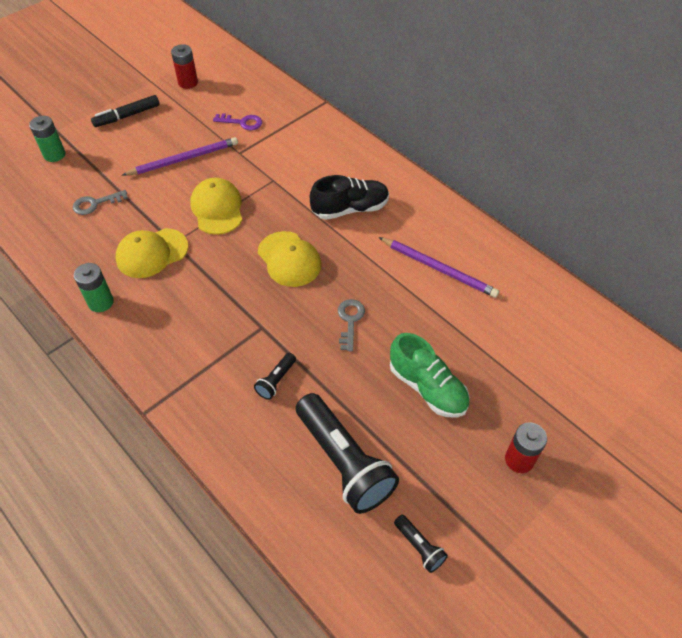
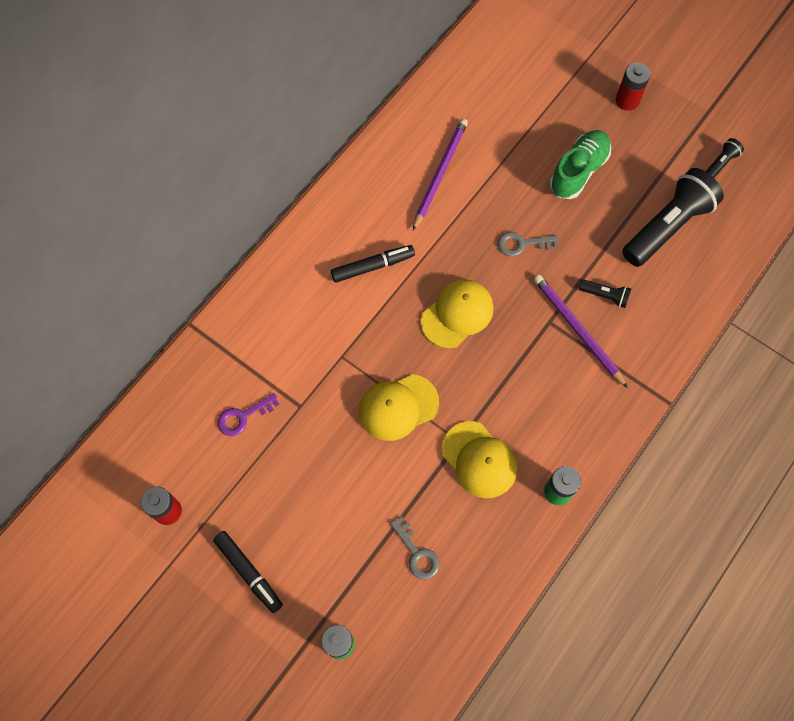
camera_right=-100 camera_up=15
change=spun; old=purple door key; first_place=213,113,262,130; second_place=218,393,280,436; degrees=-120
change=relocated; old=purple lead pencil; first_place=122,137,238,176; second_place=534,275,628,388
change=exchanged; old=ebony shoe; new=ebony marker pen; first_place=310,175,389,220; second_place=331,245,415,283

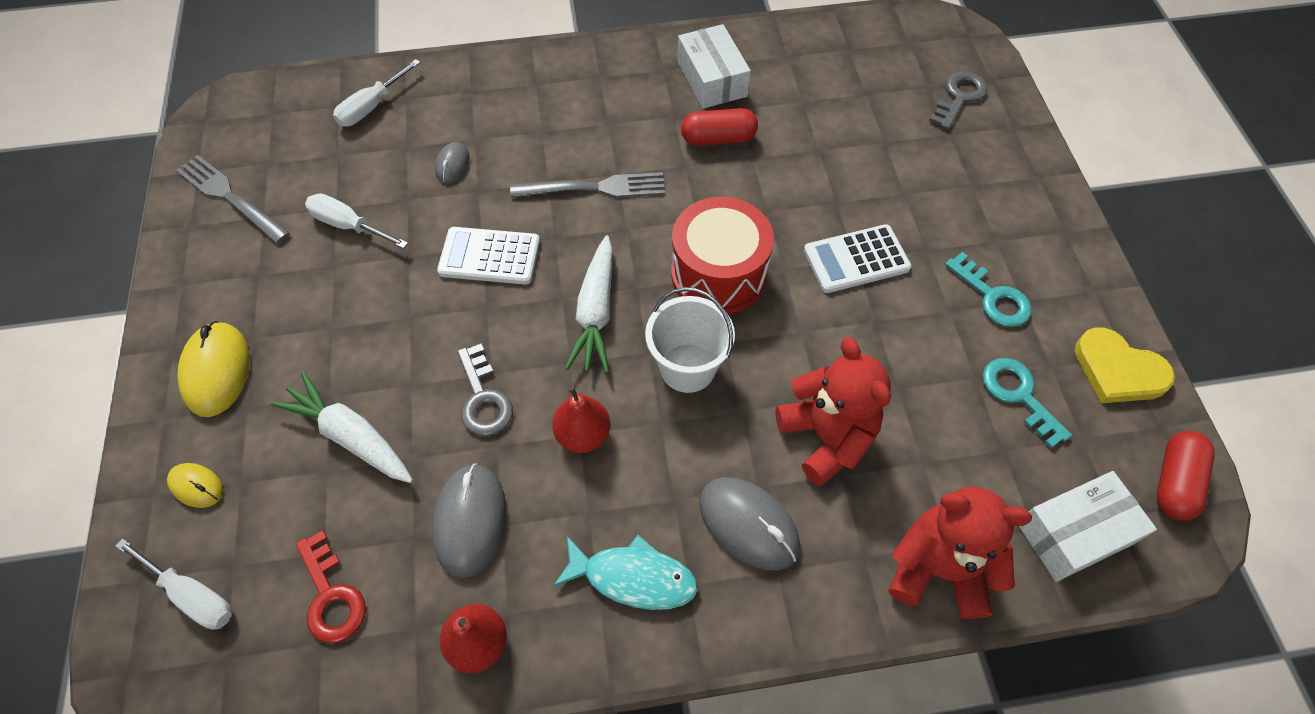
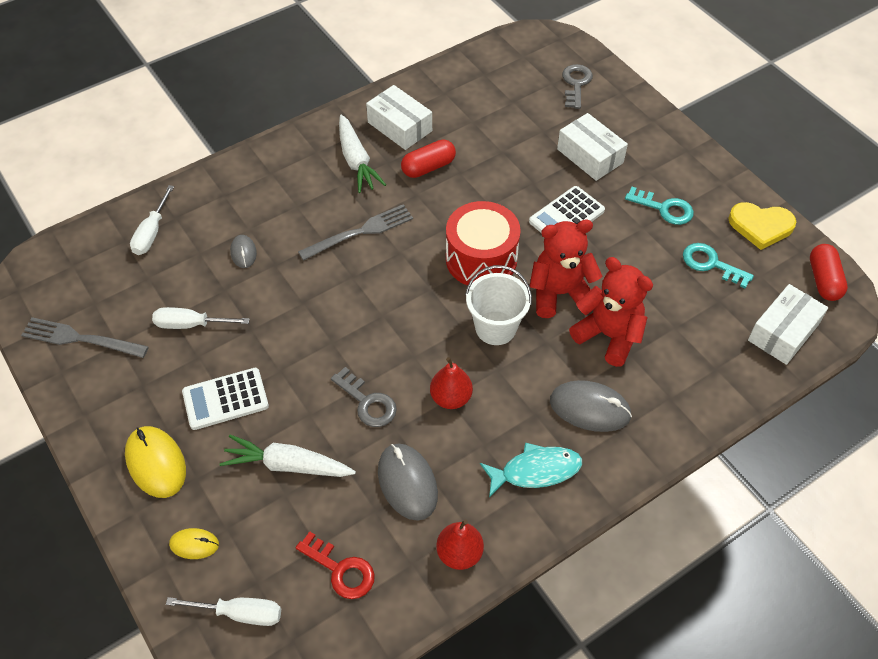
camera_right=-25 camera_up=-5
change=relocated; old=snow-white pocket calculator; first_place=437,227,540,285; second_place=182,368,269,430
change=relocated; old=snow-white toy carrot; first_place=565,235,613,373; second_place=339,115,386,193
change=relocated; old=scarlet teddy; first_place=889,487,1032,619; second_place=530,220,602,318
change=appeared; new=snow-white parcel; second_place=557,113,628,181

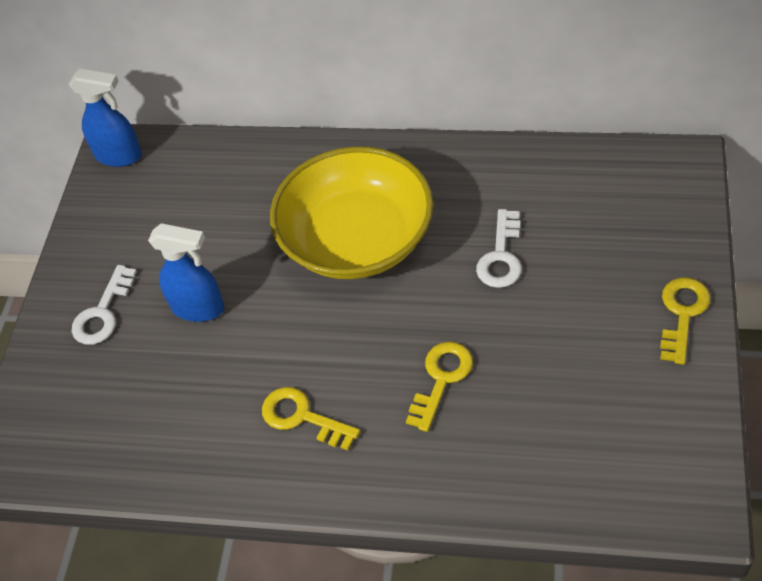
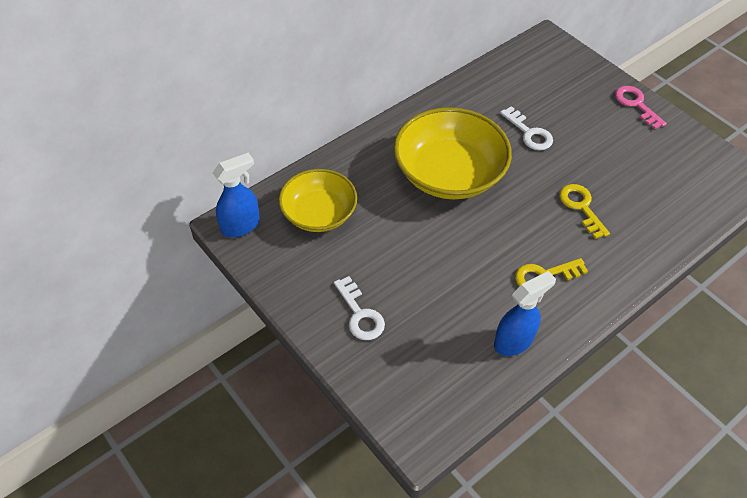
camera_right=-55 camera_up=0
change=relocated; old=cobalt spray cleaner; first_place=148,223,224,322; second_place=494,271,556,356
change=colour; old=yellow door key; new=pink door key; first_place=660,278,711,365; second_place=615,86,667,129
change=appeared; new=yellow serving bowl; second_place=279,169,357,232

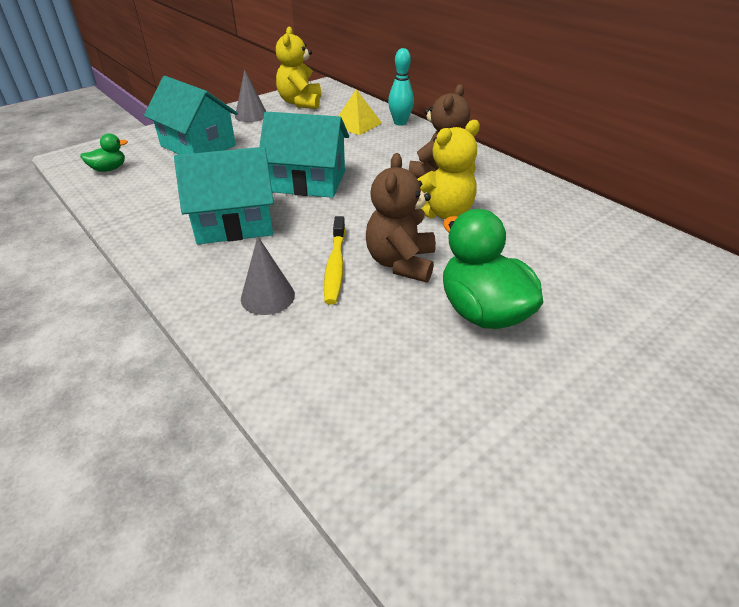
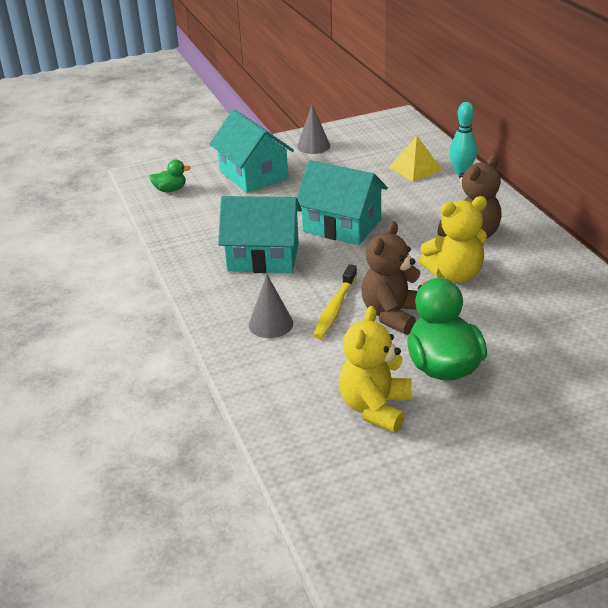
camera_right=20 camera_up=-5
change=relocated; old=yellow teddy; first_place=276,27,321,109; second_place=339,306,412,433

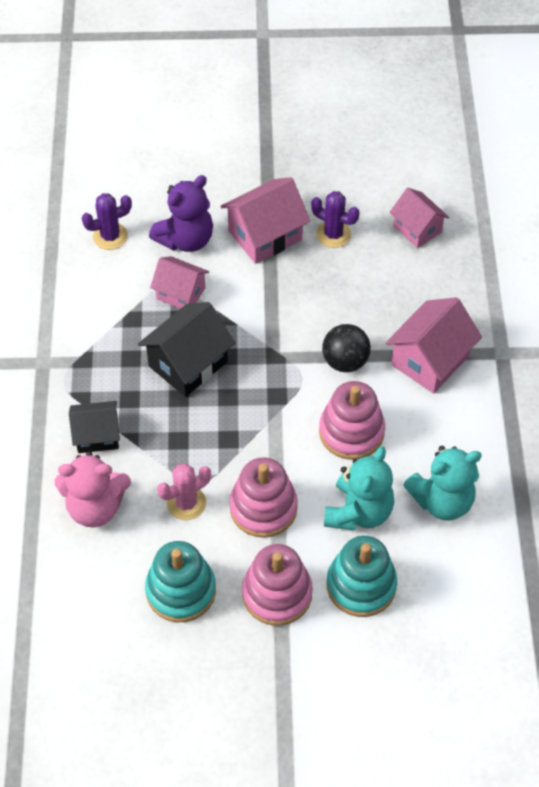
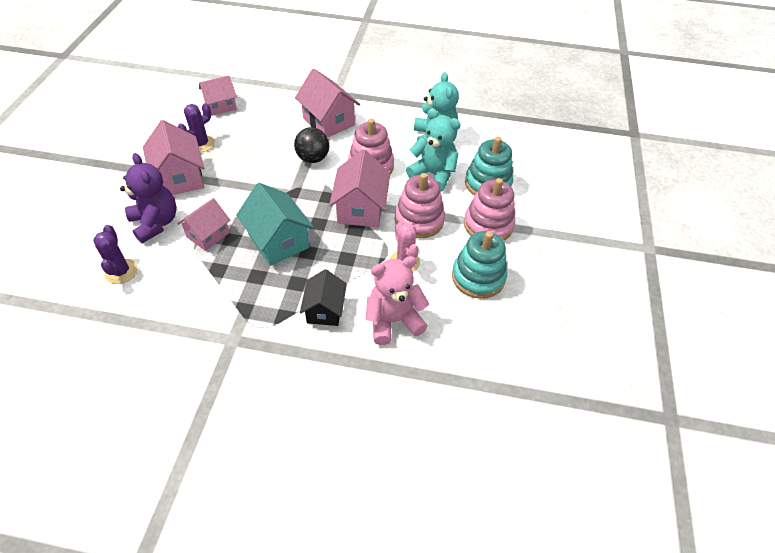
camera_right=-80 camera_up=-5
change=colour; old=ebony house; new=aqua house; first_place=138,302,235,397; second_place=236,183,314,266
change=spun; old=pink teddy; first_place=55,451,131,528; second_place=365,256,429,345; degrees=-120
change=appeared; new=pink house; second_place=329,150,390,227

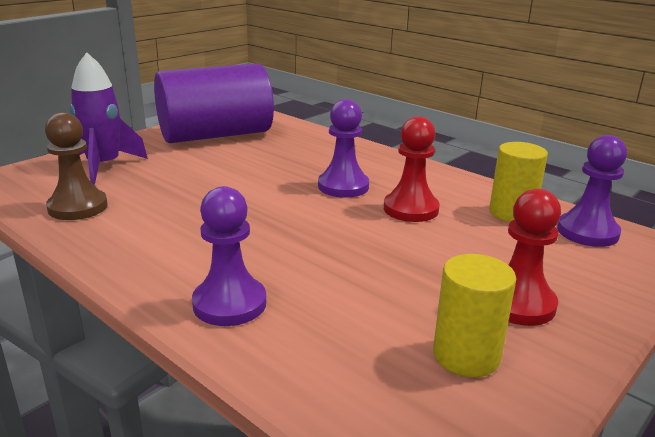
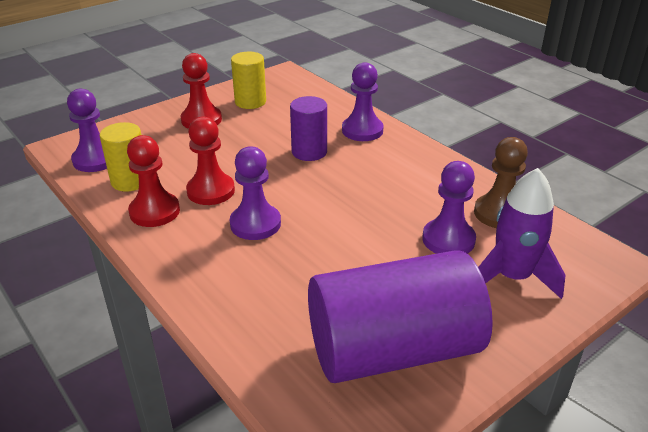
camera_right=-170 camera_up=10
change=appeared; new=purple cylinder; second_place=290,96,327,161
change=appeared; new=scarlet game pawn; second_place=127,135,180,227
change=appeared; new=purple game pawn; second_place=422,161,476,254

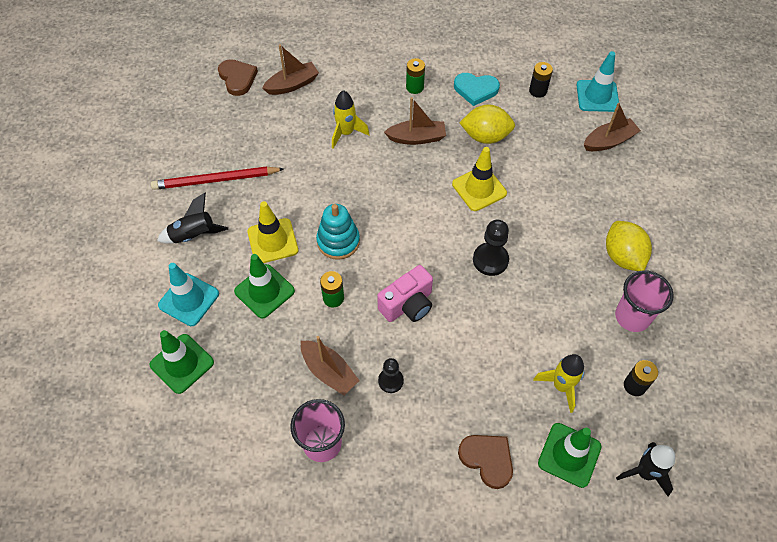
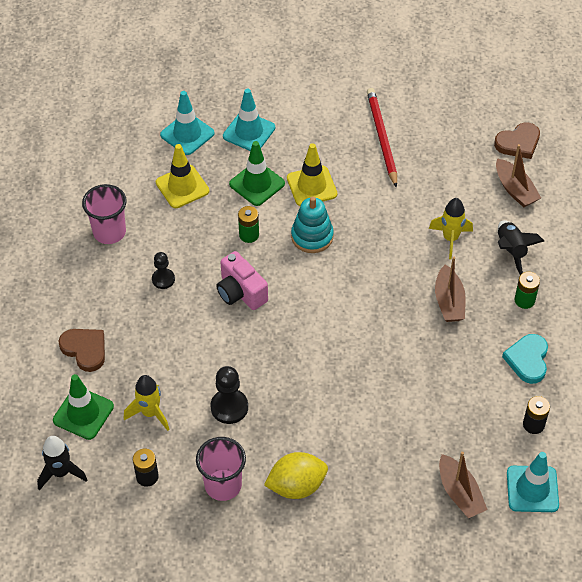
camera_right=90 camera_up=-5
change=missing; old=yellow citrus fruit; first_place=459,104,515,144
change=relocated; old=yellow safety cone; first_place=452,147,507,211; second_place=156,144,209,208
change=relocated; old=ebony spaceship; first_place=157,193,228,244; second_place=498,220,544,275
change=relocated; old=ebony game pawn; first_place=473,220,509,276; second_place=210,366,248,424
change=colour; old=emerald safety cone; new=aqua safety cone; first_place=150,330,214,394; second_place=160,91,215,155
change=missing; old=dark brown sailboat; first_place=301,336,360,396
change=spun; old=dark brown heart; first_place=458,435,513,489; second_place=59,329,105,372; degrees=-90

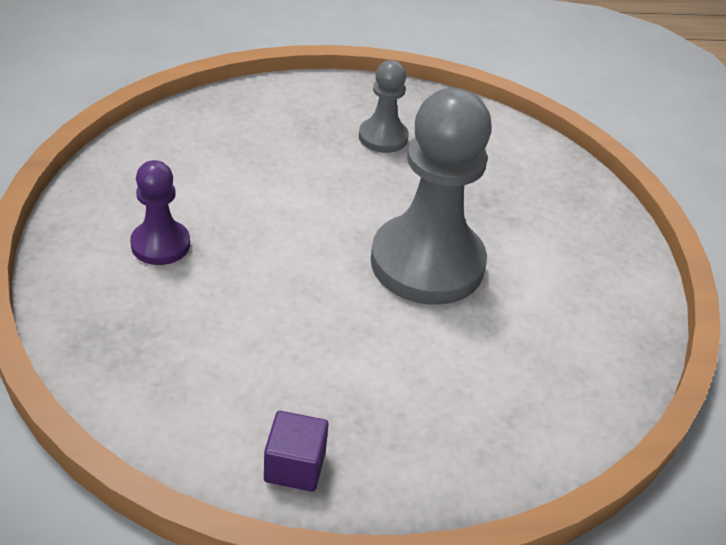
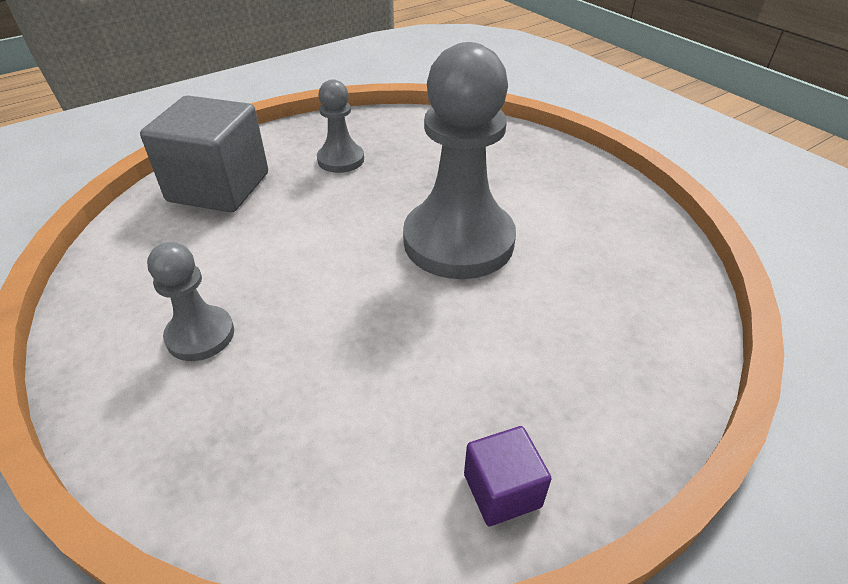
camera_right=-25 camera_up=0
change=colour; old=purple game pawn; new=gray game pawn; first_place=130,160,190,265; second_place=147,242,234,361
change=appeared; new=gray solid cube; second_place=140,95,268,212

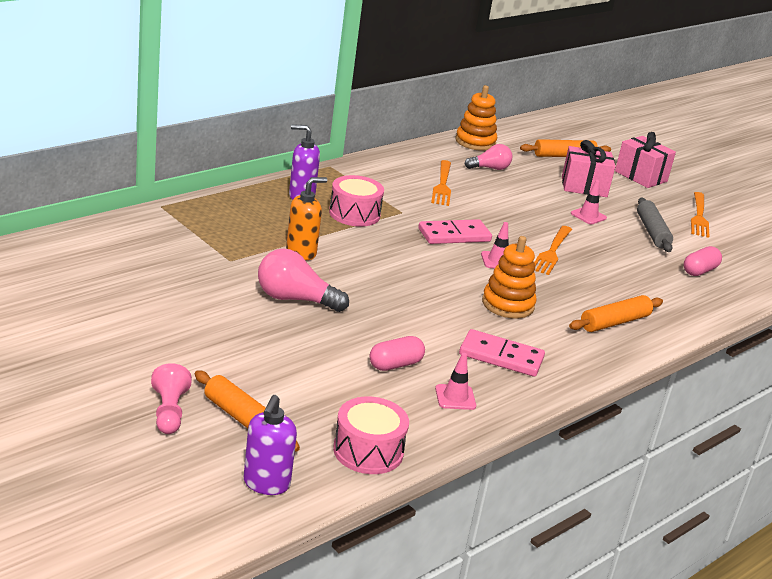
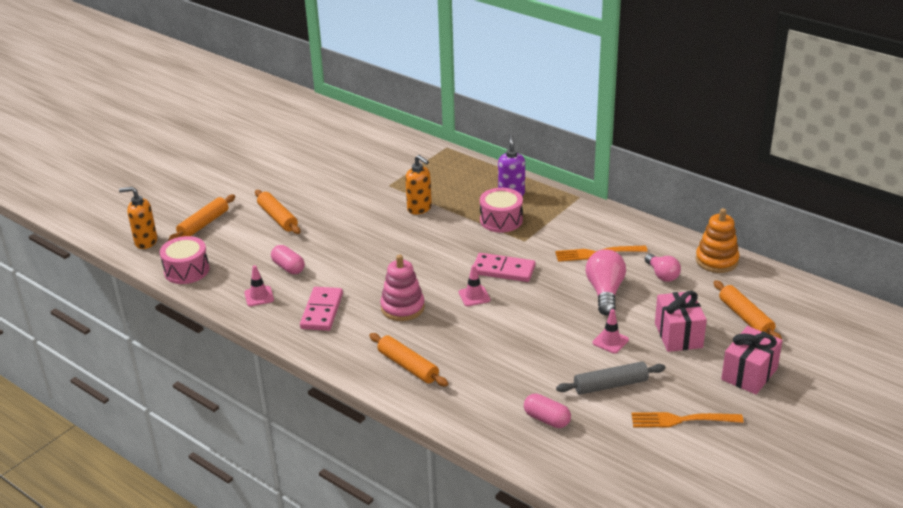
camera_right=85 camera_up=5
change=spun; old=pink domino piece; first_place=418,219,492,244; second_place=474,253,535,282; degrees=-45
change=missing; old=orange-coloured dinner fork; first_place=534,226,572,275
change=colour; old=orange-coloured stacking toy; new=pink stacking toy; first_place=482,236,537,319; second_place=380,254,425,321
change=relocated; old=pink light bulb; first_place=258,249,349,312; second_place=586,249,626,315
change=missing; old=pink game pawn; first_place=151,363,192,434
change=colour; old=purple soap pump; new=orange-coloured soap pump; first_place=244,395,297,495; second_place=119,187,157,249
change=appeared; new=orange-coloured rolling pin; second_place=255,190,300,234

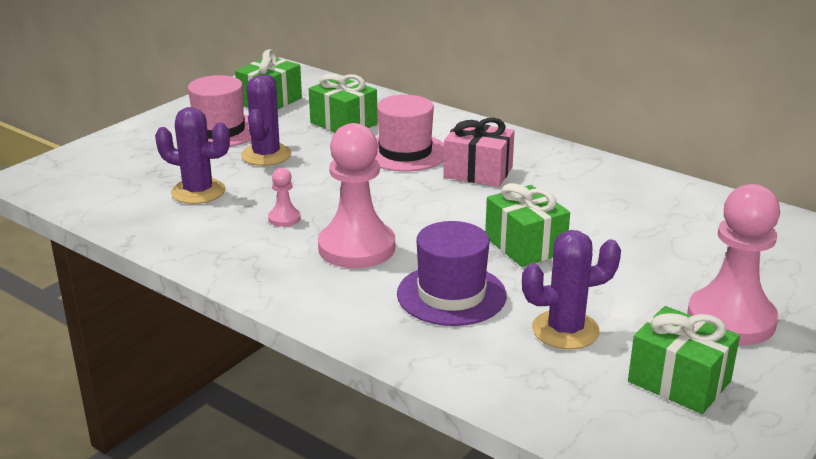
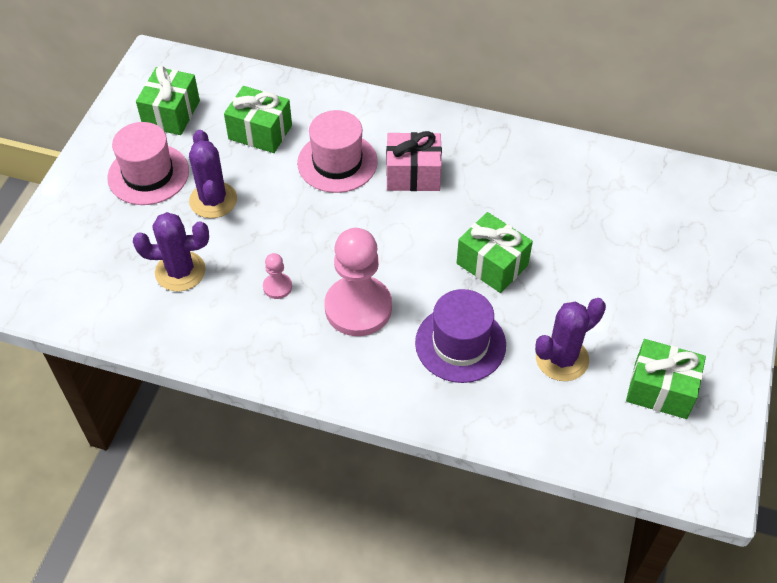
camera_right=-20 camera_up=25
change=missing; old=pink game pawn; first_place=687,184,780,345

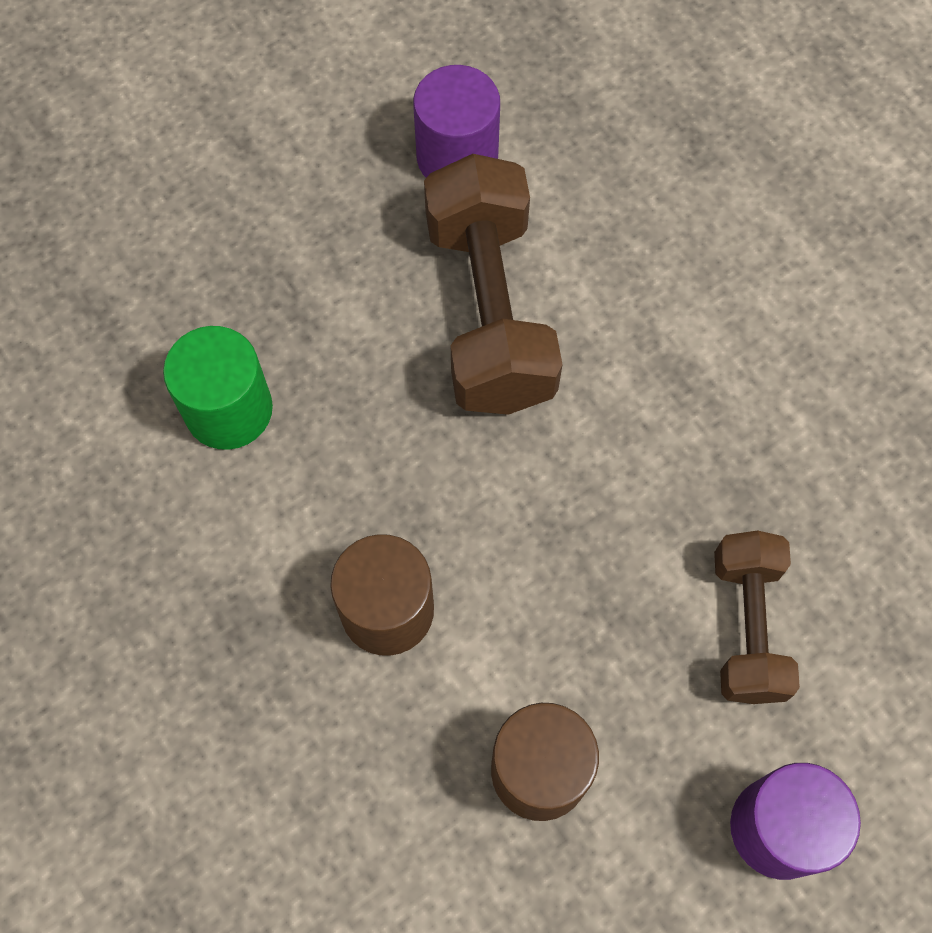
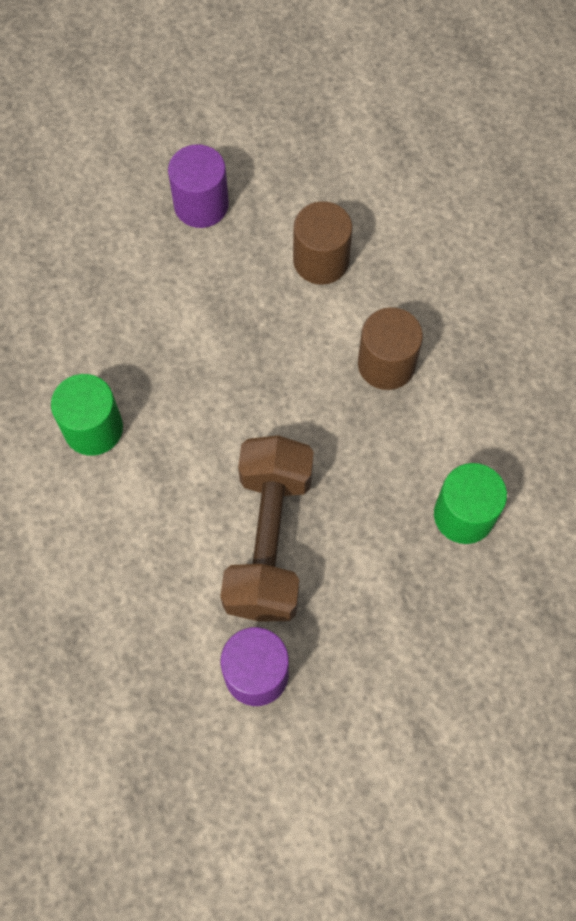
camera_right=-165 camera_up=0
change=missing; old=dark brown dumbbell; first_place=714,531,800,704
change=appeared; new=emerald cylinder; second_place=51,374,123,456

